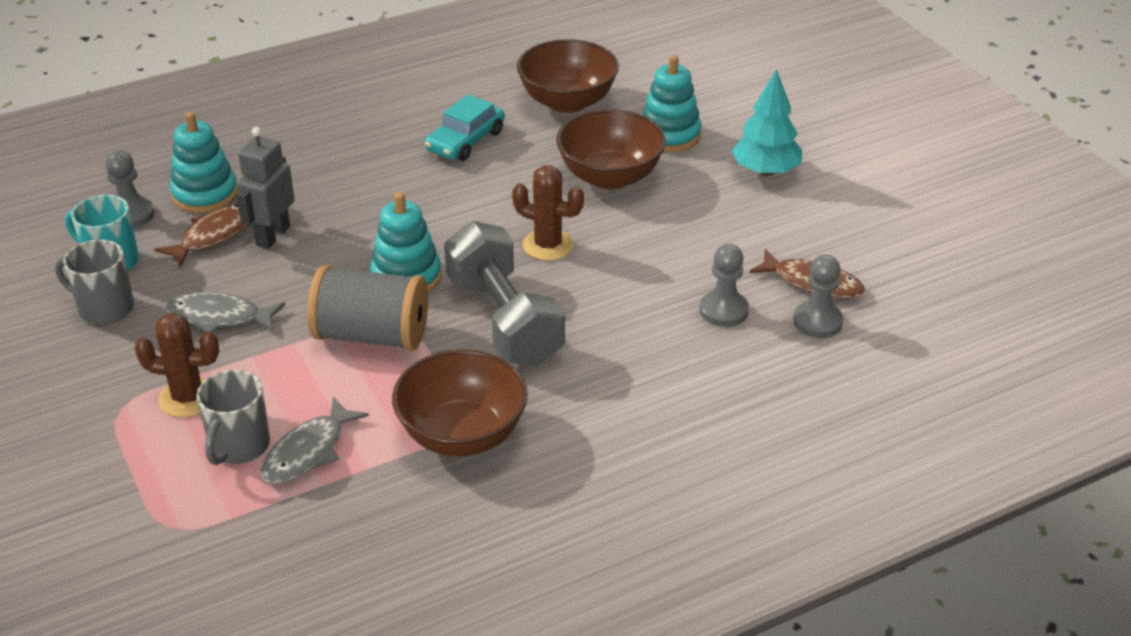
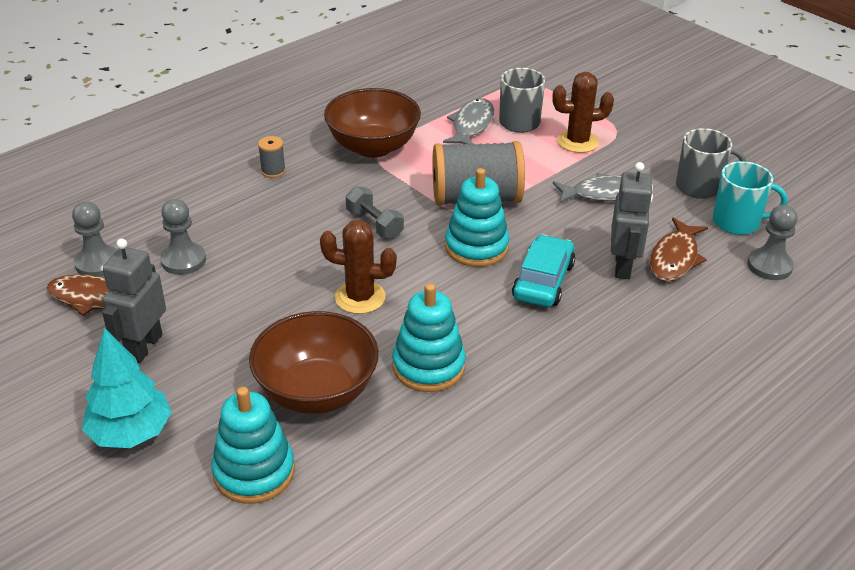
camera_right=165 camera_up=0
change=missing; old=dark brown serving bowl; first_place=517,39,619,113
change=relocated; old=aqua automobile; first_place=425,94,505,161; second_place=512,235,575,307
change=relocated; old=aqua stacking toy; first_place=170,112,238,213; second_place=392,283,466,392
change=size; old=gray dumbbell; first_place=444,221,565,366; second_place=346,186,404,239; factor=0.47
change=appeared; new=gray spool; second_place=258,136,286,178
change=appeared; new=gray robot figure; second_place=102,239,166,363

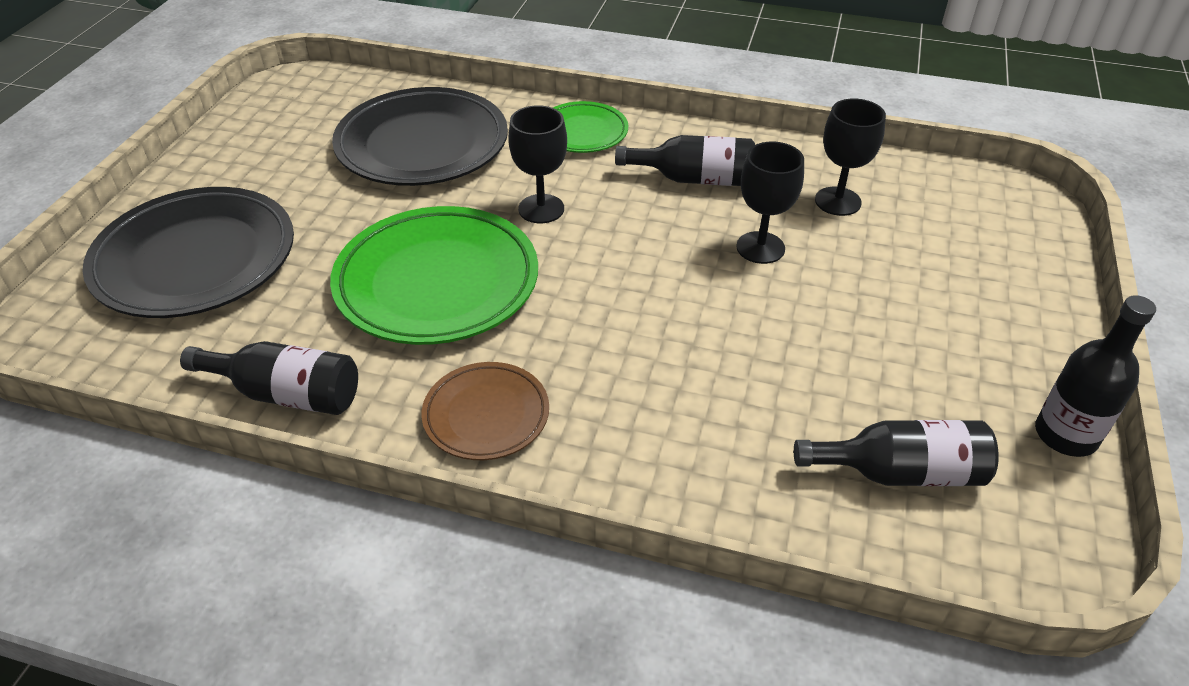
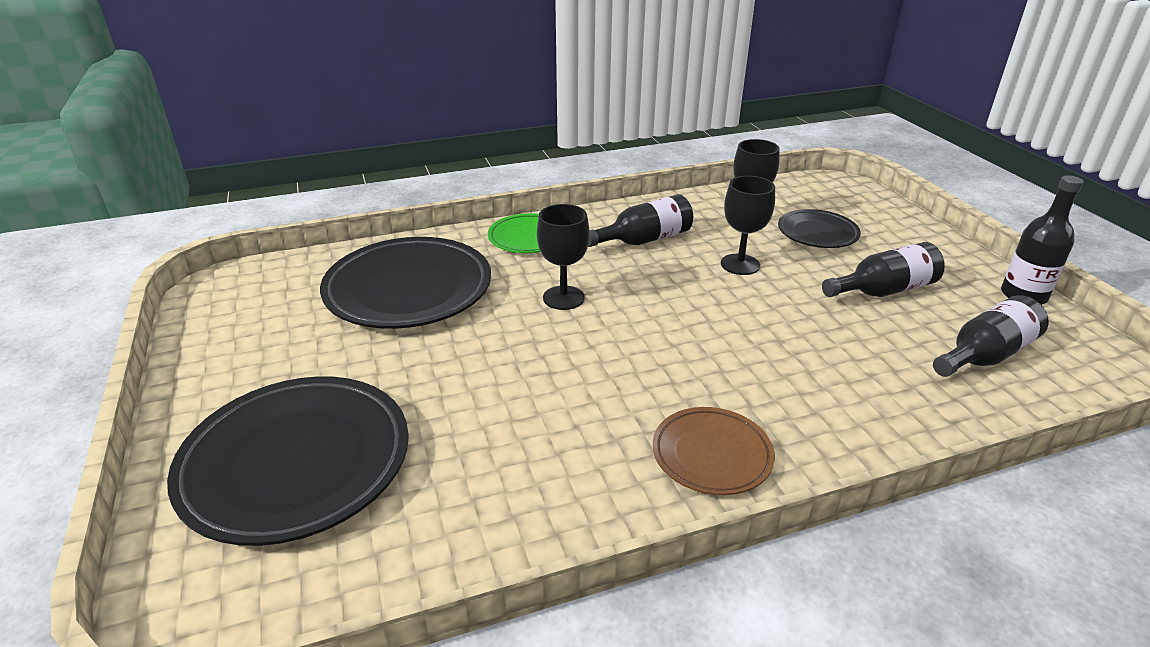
camera_right=-35 camera_up=-10
change=missing; old=emerald dinner plate; first_place=330,206,538,345
change=relocated; old=ebony flask; first_place=180,341,358,415; second_place=822,242,945,297
change=appeared; new=ebony dinner plate; second_place=778,209,861,248

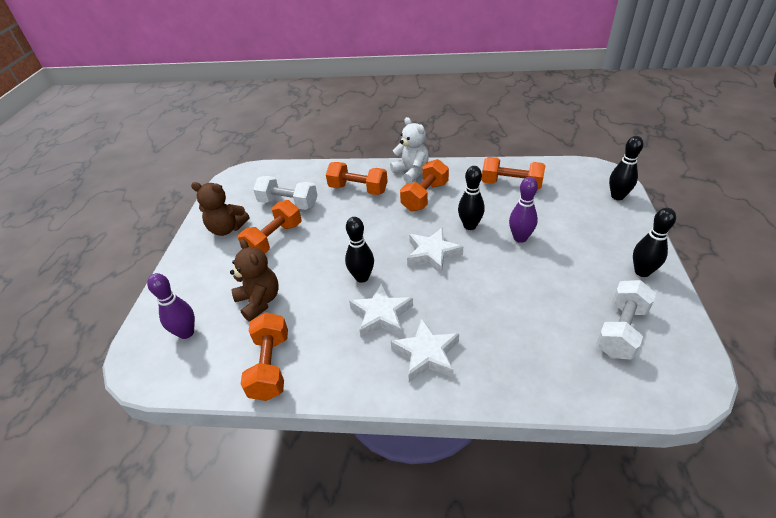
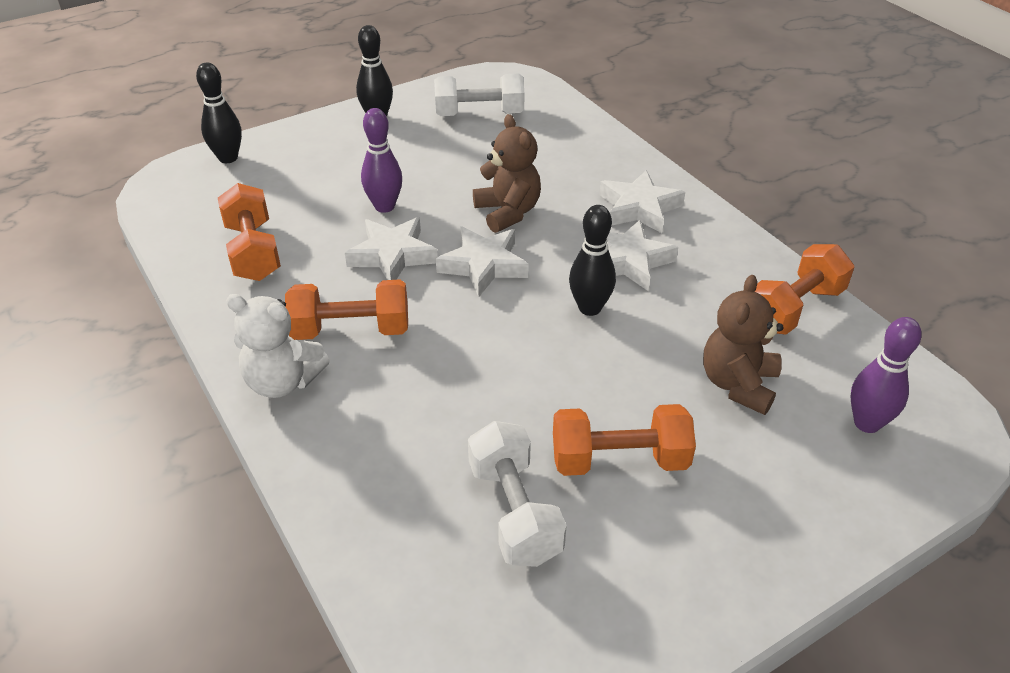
camera_right=-130 camera_up=0
change=spun; old=snow-white teddy; first_place=390,117,429,184; second_place=226,294,330,398; degrees=-90
change=missing; old=orange-coloured dumbbell; first_place=326,162,388,195
change=exchanged; old=ebony skittle; new=snow-white five-pointed star; first_place=458,166,485,230; second_place=345,217,438,280
change=relocated; old=dark brown teddy; first_place=191,182,249,236; second_place=473,114,541,233

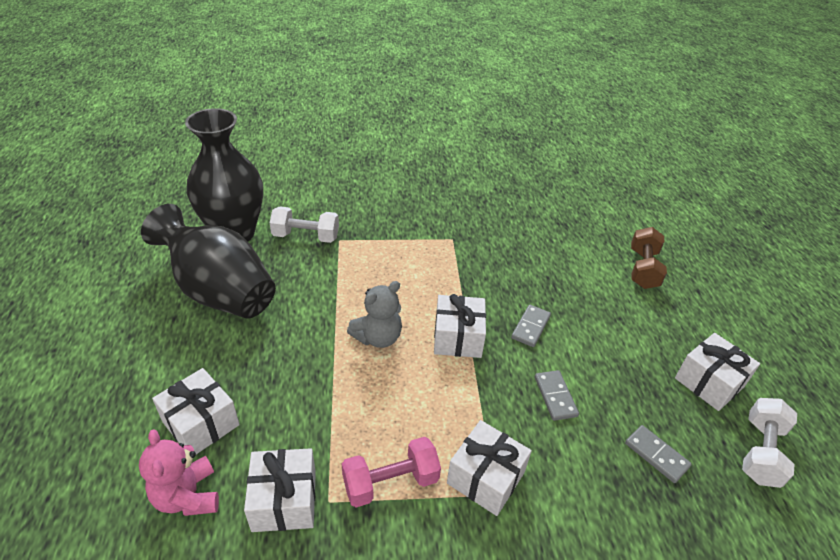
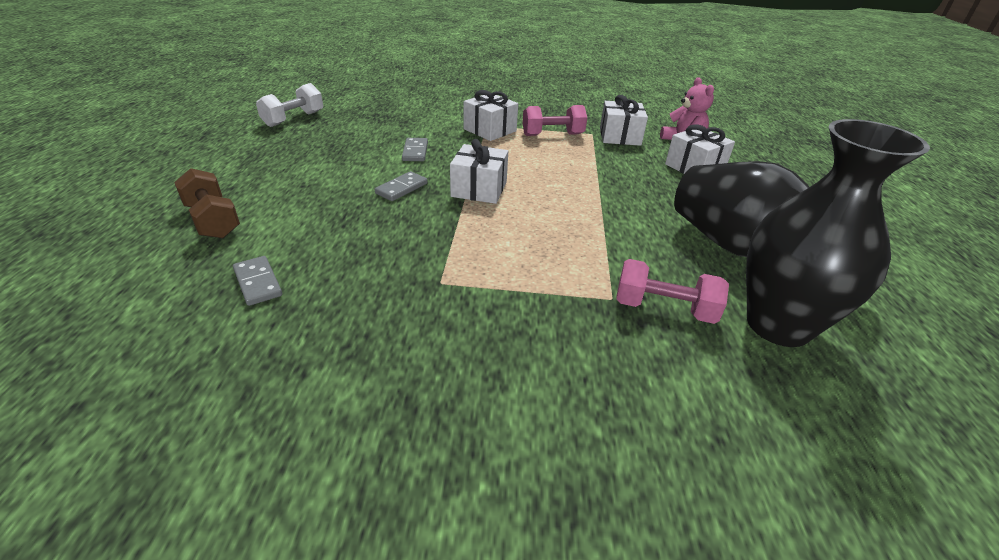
camera_right=-170 camera_up=-5
change=colour; old=snow-white dumbbell; new=pink dumbbell; first_place=270,207,339,243; second_place=616,259,729,324
change=spun; old=dark brown dumbbell; first_place=631,227,667,289; second_place=174,168,240,238; degrees=-60
change=missing; old=gray teddy; first_place=347,281,402,348
change=missing; old=snow-white present; first_place=675,333,760,411
change=relocated; old=gray domino piece; first_place=625,425,692,483; second_place=233,256,282,306

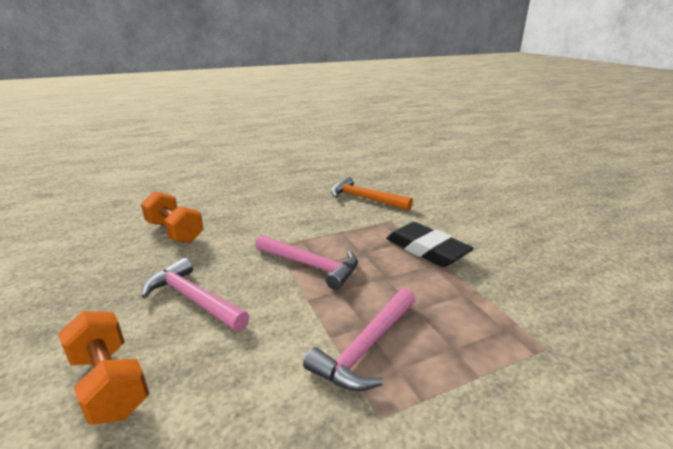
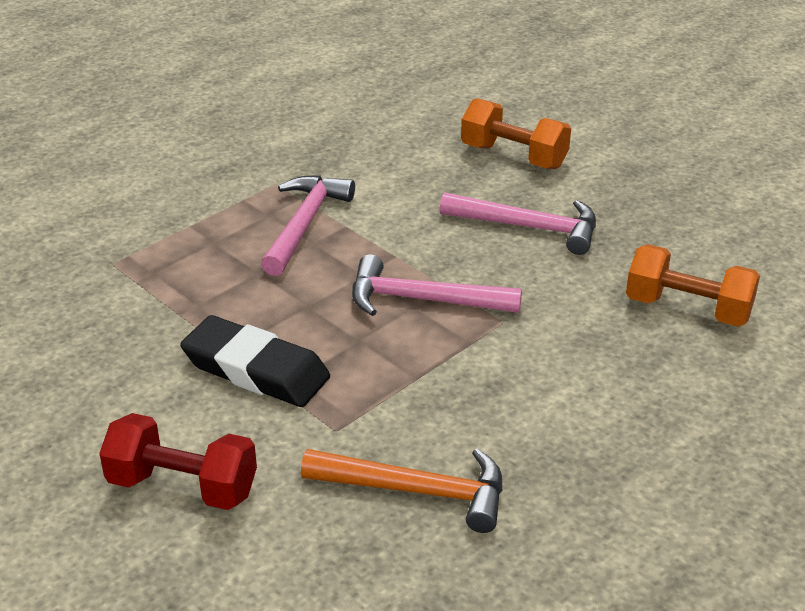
camera_right=160 camera_up=10
change=appeared; new=scarlet dumbbell; second_place=99,413,257,510

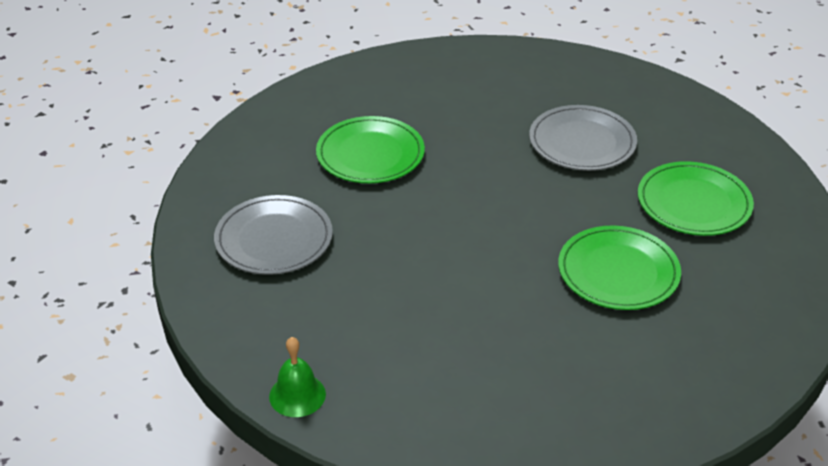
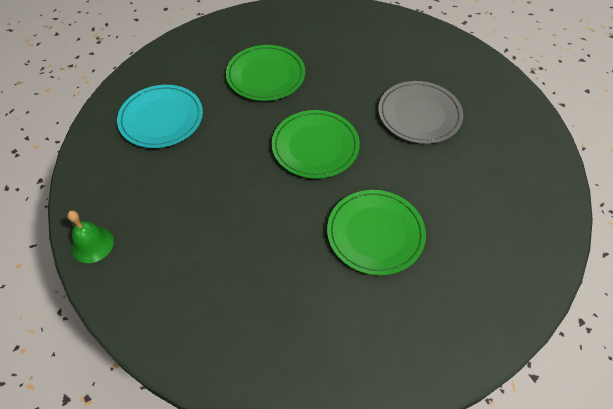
camera_right=25 camera_up=15
change=relocated; old=emerald dinner plate; first_place=638,161,754,236; second_place=272,110,360,179
change=colour; old=gray dinner plate; new=aqua dinner plate; first_place=214,195,333,275; second_place=117,85,203,148

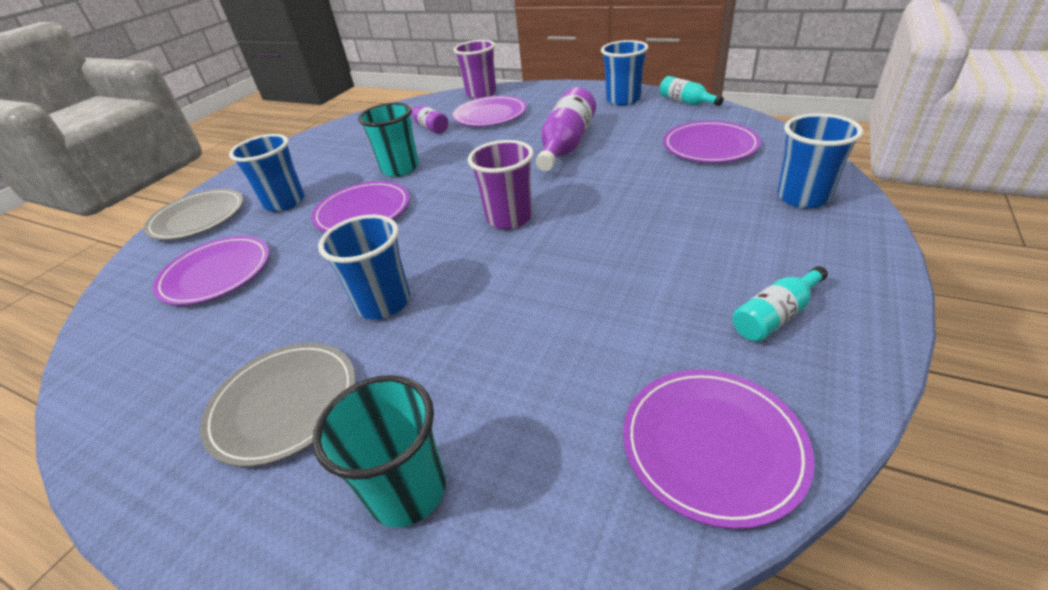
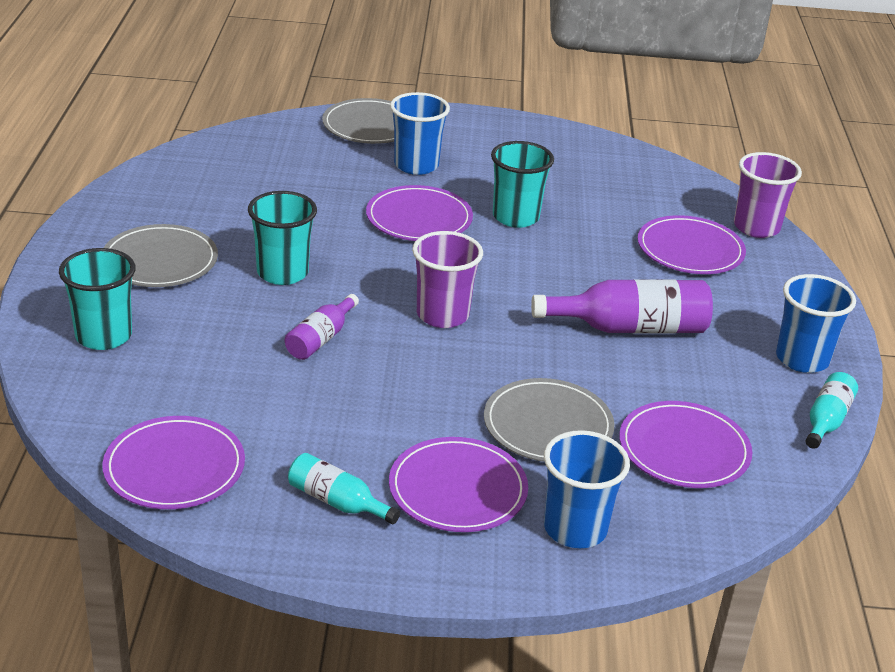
camera_right=60 camera_up=-5
change=relocated; old=purple flask; first_place=409,105,448,134; second_place=285,294,359,360
change=colour; old=cobalt beaker; new=aqua beaker; first_place=318,214,410,319; second_place=248,191,317,285
change=relocated; old=purple dinner plate; first_place=153,236,269,305; second_place=389,437,528,532
change=appeared; new=gray dinner plate; second_place=484,378,615,462

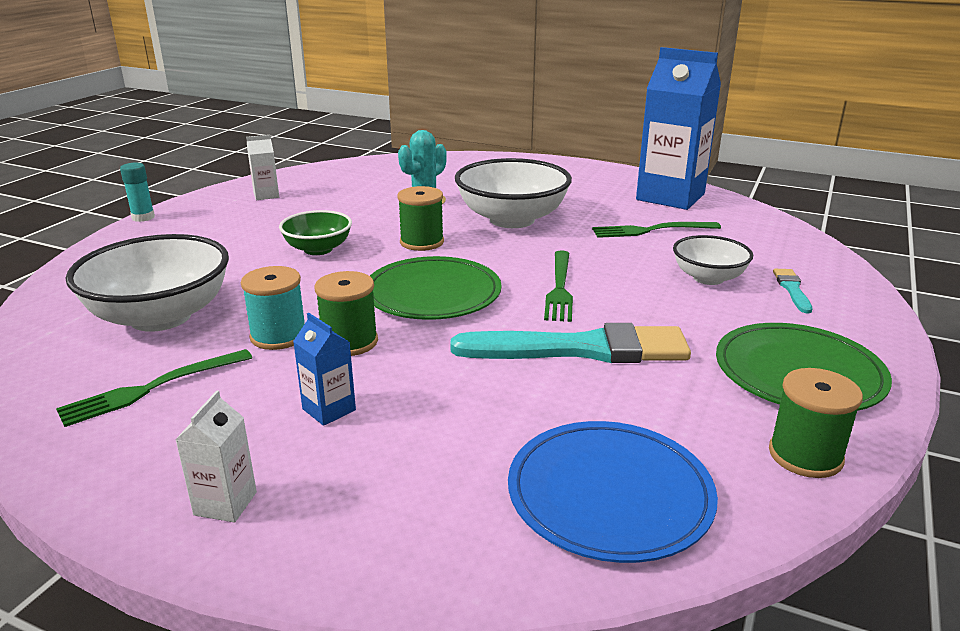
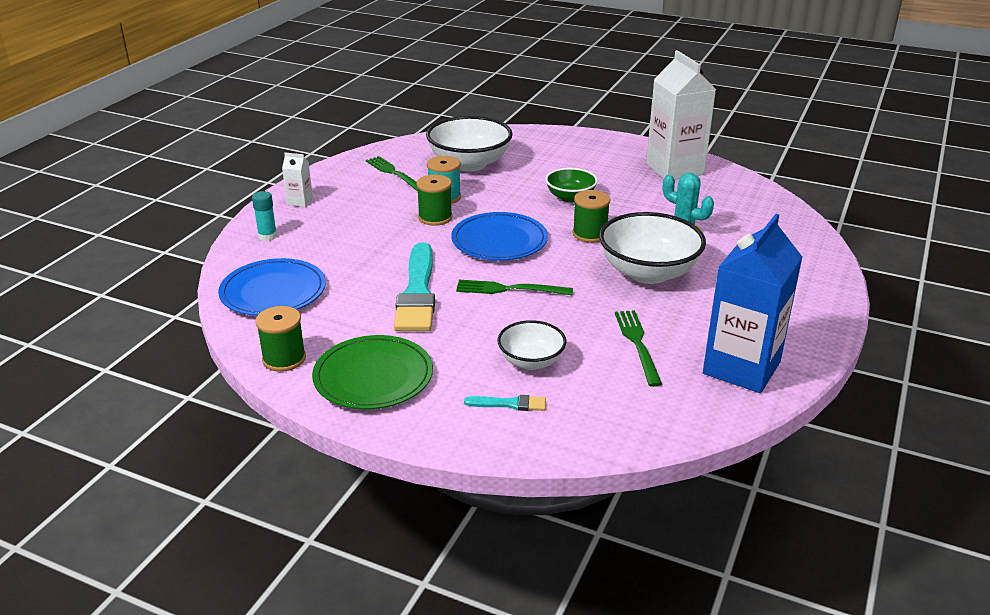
camera_right=90 camera_up=5
change=size; old=snow-white carton; first_place=246,135,279,200; second_place=646,50,716,180; factor=2.33
change=relocated; old=aqua glue stick; first_place=120,163,155,222; second_place=252,191,277,241
change=colour; old=emerald dinner plate; new=cobalt dinner plate; first_place=370,256,502,320; second_place=451,212,548,261
change=missing; old=cobalt carton; first_place=293,313,356,426

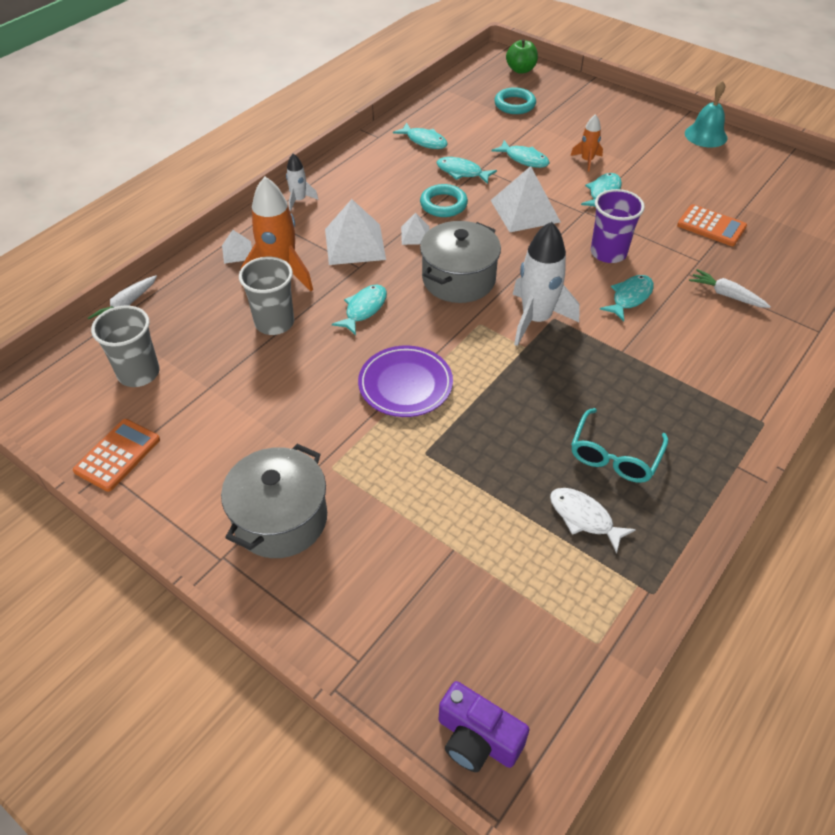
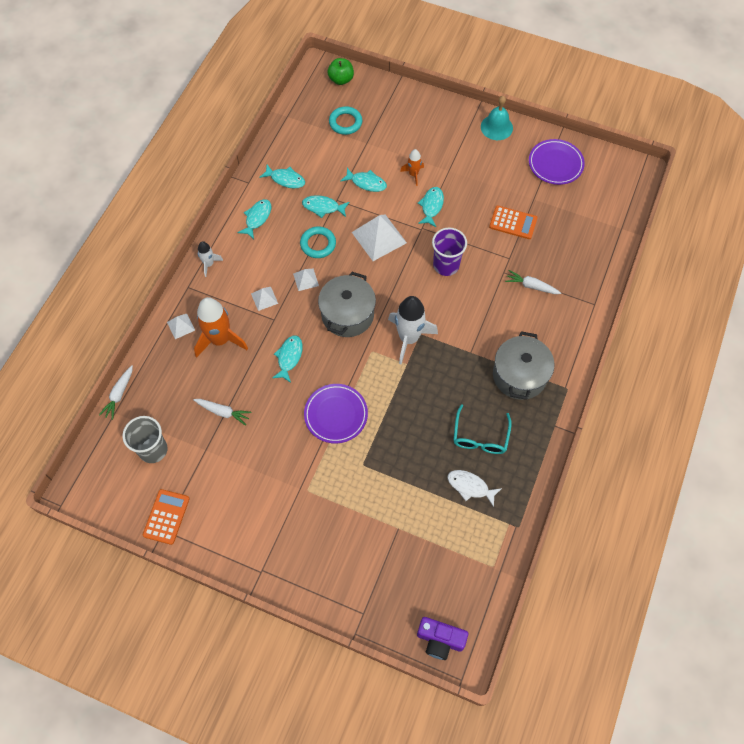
camera_right=-15 camera_up=15
change=size; old=snow-white pyramid shape; first_place=325,199,386,265; second_place=251,287,278,311; factor=0.51
change=missing; old=gray beaker; first_place=239,257,294,335
change=relocated; old=aqua fish; first_place=600,275,654,321; second_place=238,199,271,239
change=relocated; old=gray cooking pot; first_place=221,444,327,558; second_place=493,331,554,400
change=appeared; new=purple dinner plate; second_place=529,139,585,185
change=appeared; new=snow-white toy carrot; second_place=193,399,252,426

